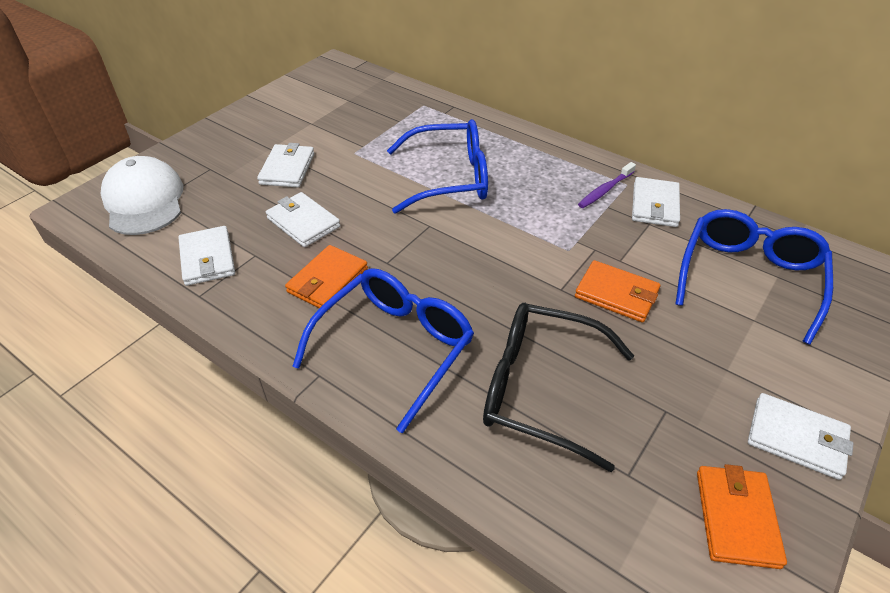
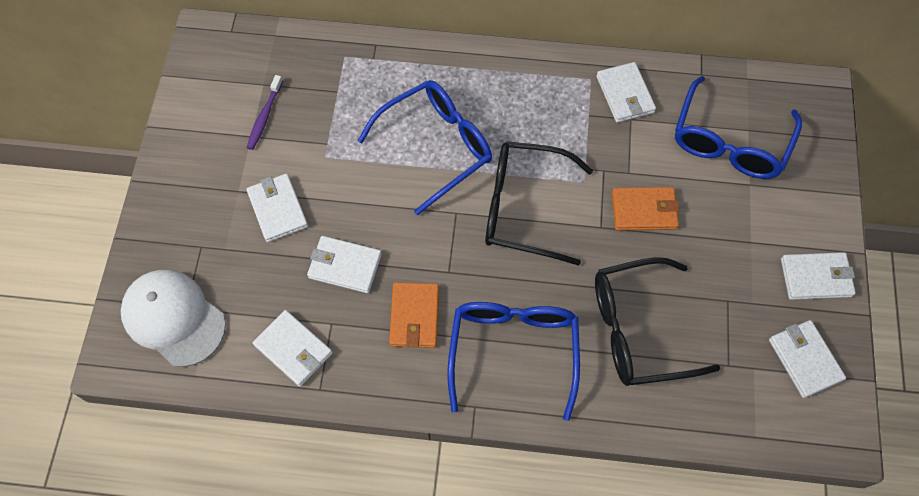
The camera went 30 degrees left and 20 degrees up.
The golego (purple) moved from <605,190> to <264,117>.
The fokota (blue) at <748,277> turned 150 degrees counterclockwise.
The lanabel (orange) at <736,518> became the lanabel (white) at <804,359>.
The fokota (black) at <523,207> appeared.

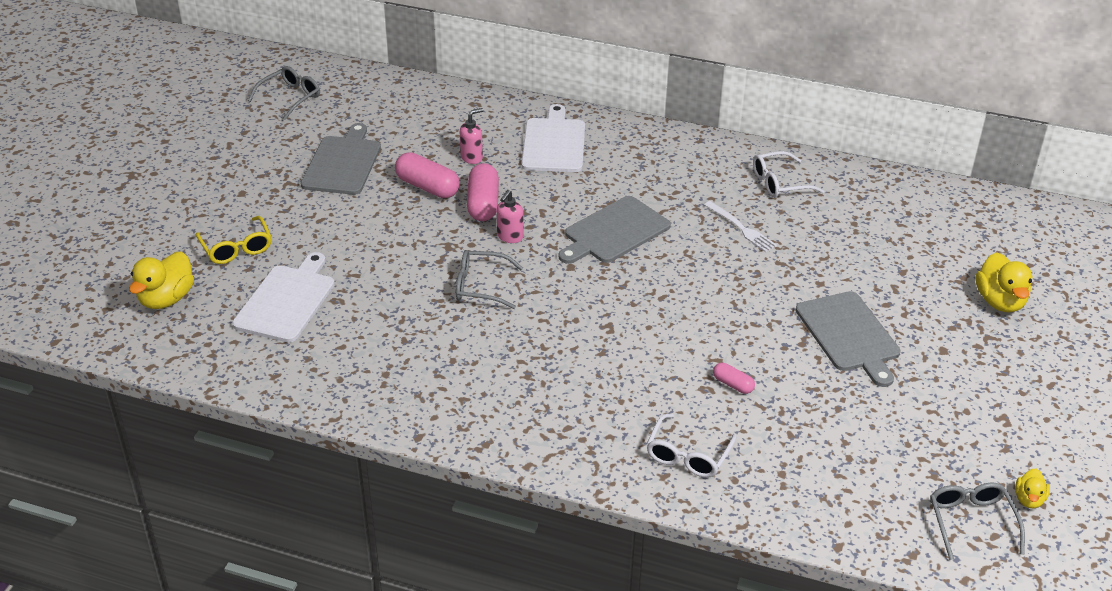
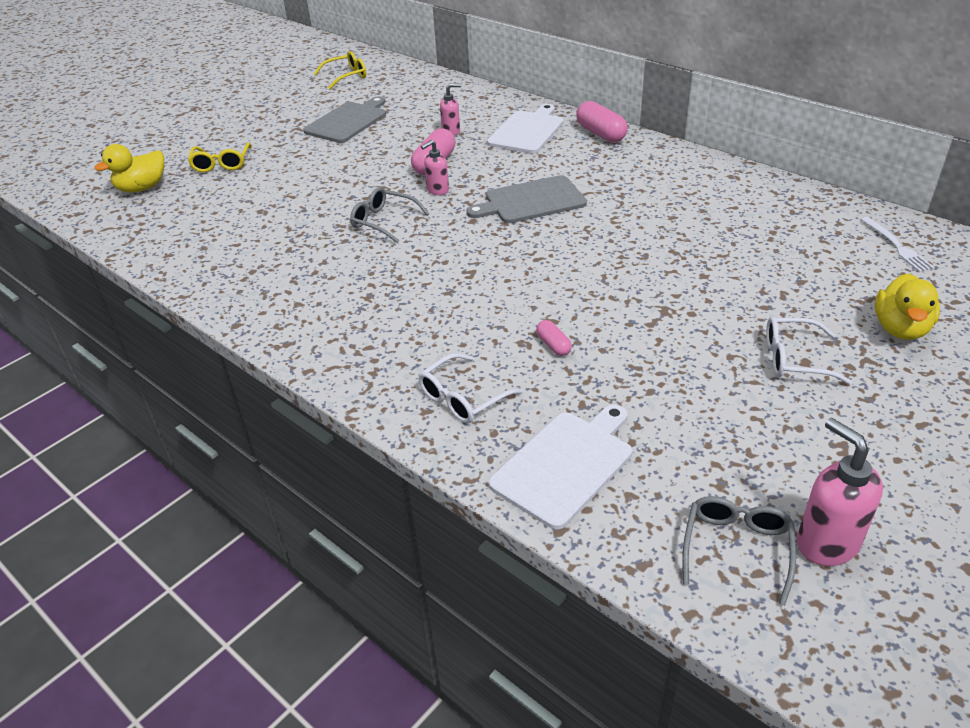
The camera went 25 degrees right and 0 degrees up.
The fokota (grey) at <290,97> became the fokota (yellow) at <346,76>.
The fokota (white) moved from <779,183> to <794,359>.
The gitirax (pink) moved from <427,187> to <600,134>.
The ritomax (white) moved from <741,228> to <897,246>.
The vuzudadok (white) moved from <287,301> to <565,465>.
The vuzudadok (grey) at <849,335> disappeared.
The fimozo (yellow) at <1029,499> was replaced by the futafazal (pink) at <826,543>.

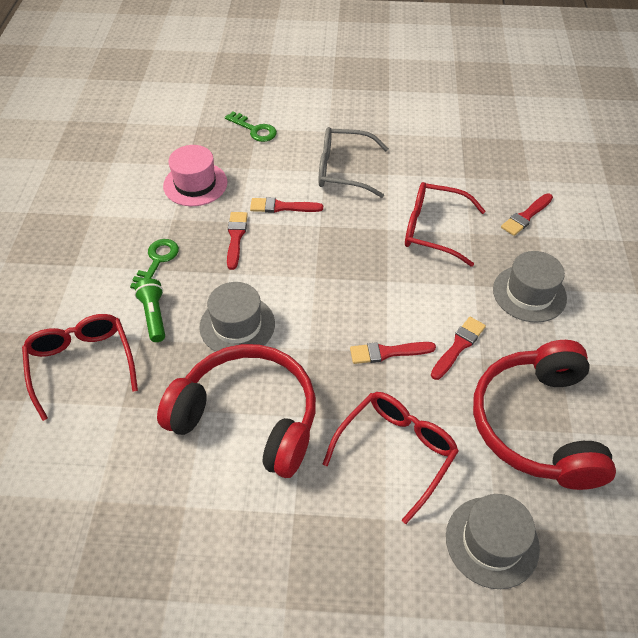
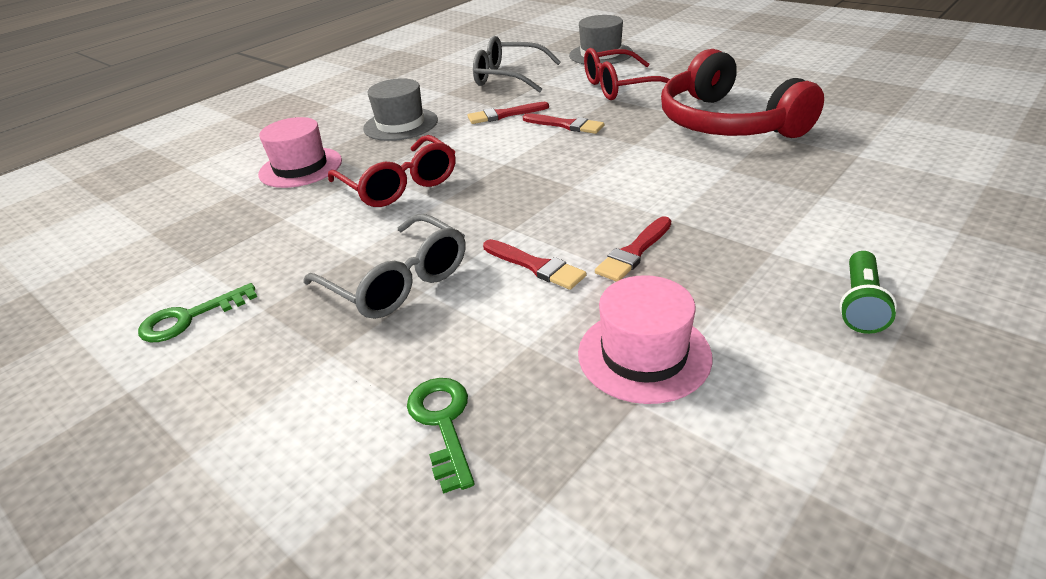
The camera went 140 degrees left and 15 degrees down.
The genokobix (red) at <526,216> was replaced by the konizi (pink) at <300,167>.
The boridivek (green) moved from <157,261> to <189,318>.
The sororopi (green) moved from <154,316> to <860,304>.
The konizi (grey) at <237,325> disappeared.
The fokota (red) at <82,365> disappeared.
The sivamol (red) at <536,424> was replaced by the fokota (grey) at <509,77>.

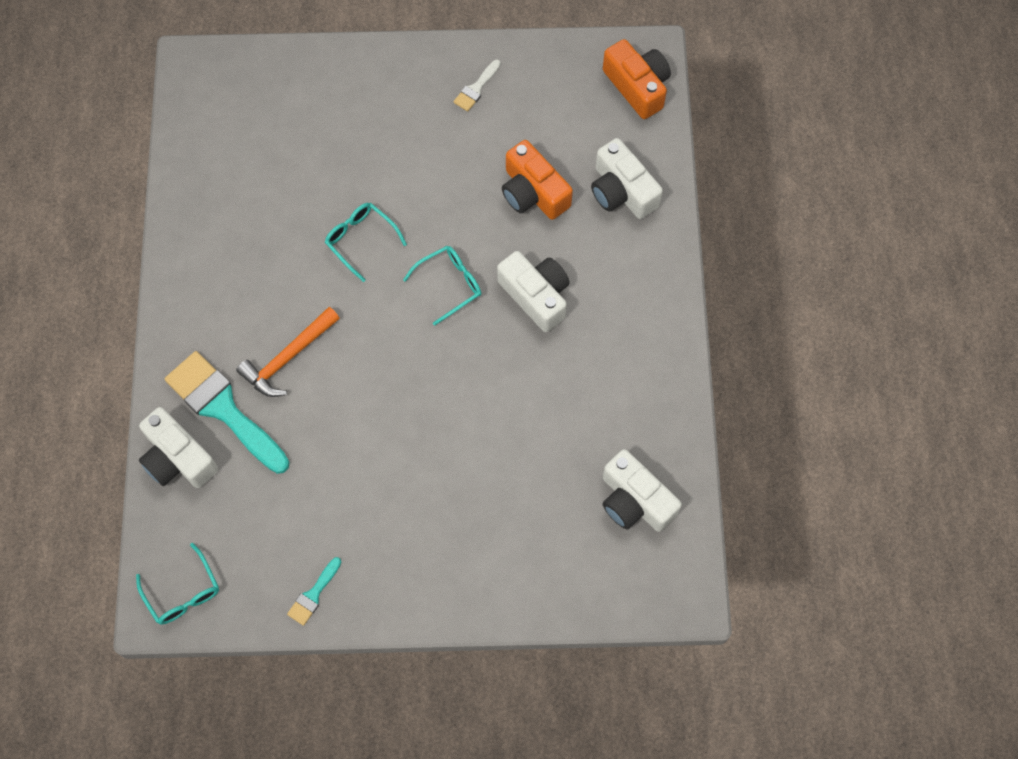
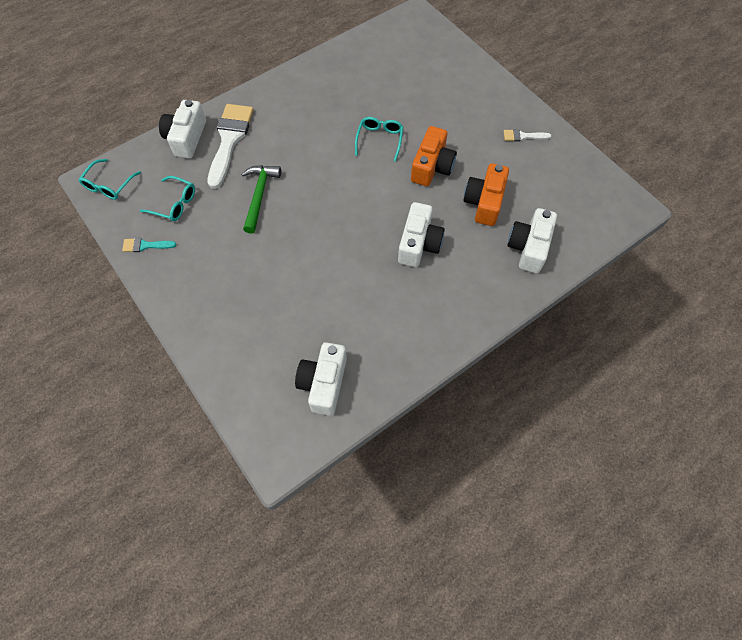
The camera went 55 degrees right and 5 degrees down.
The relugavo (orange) moved from <637,86> to <432,167>.
The fokota (turquoise) moved from <449,284> to <174,204>.
The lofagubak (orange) at <288,357> disappeared.
The genokobix (turquoise) at <223,408> became the genokobix (white) at <230,140>.
The lofagubak (green) at <259,196> appeared.

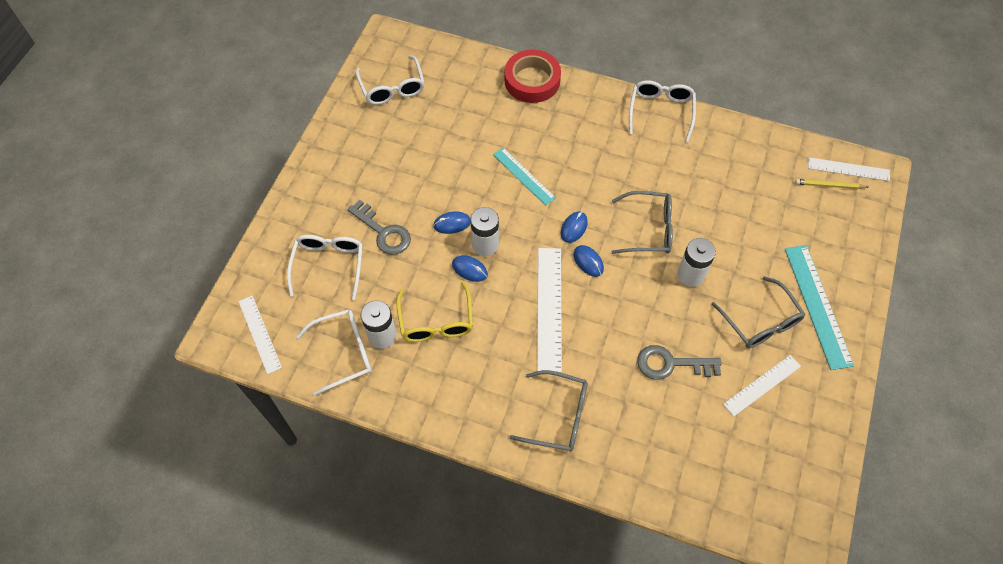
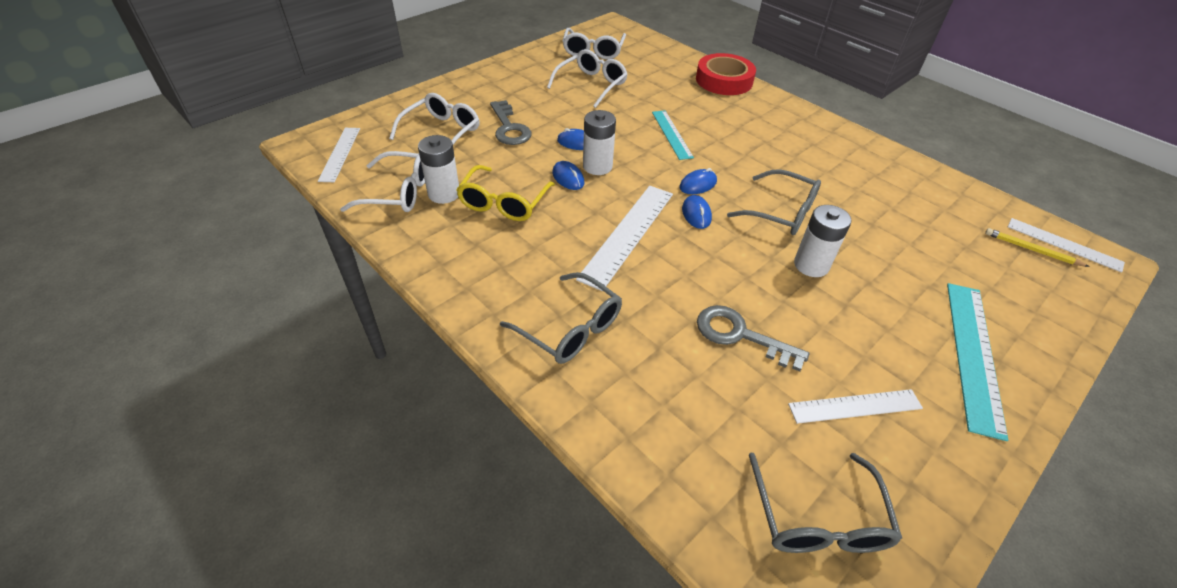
The camera went 25 degrees right and 15 degrees down.
The fokota (white) moved from <661,111> to <591,85>.
The fokota (grey) moved from <760,322> to <818,518>.

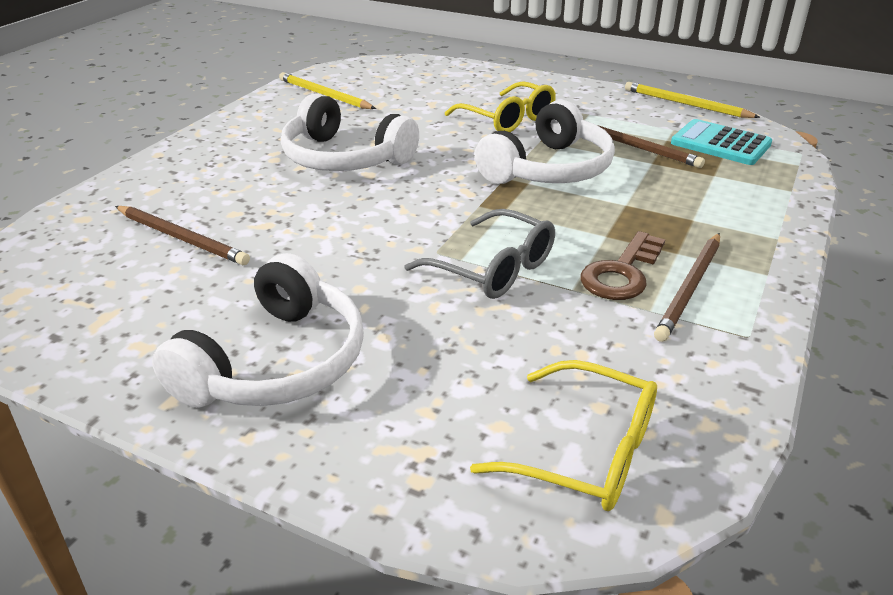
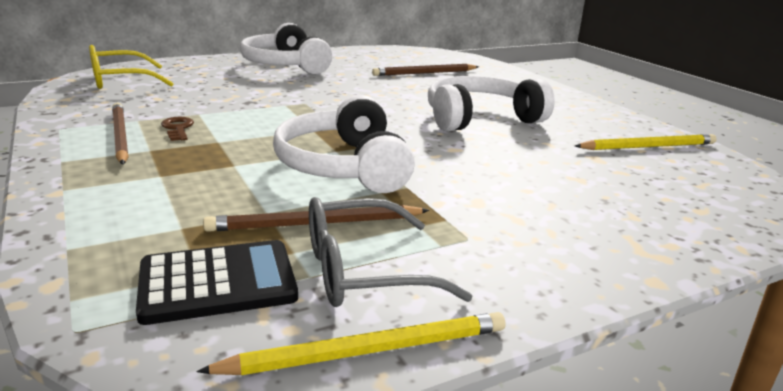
The camera went 125 degrees right and 10 degrees down.
The fokota (yellow) at <508,119> disappeared.
The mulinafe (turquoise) at <720,144> became the mulinafe (black) at <218,283>.
The fokota (grey) moved from <494,269> to <362,271>.
The boridivek (brown) at <621,273> changed to 0.61 times the size.

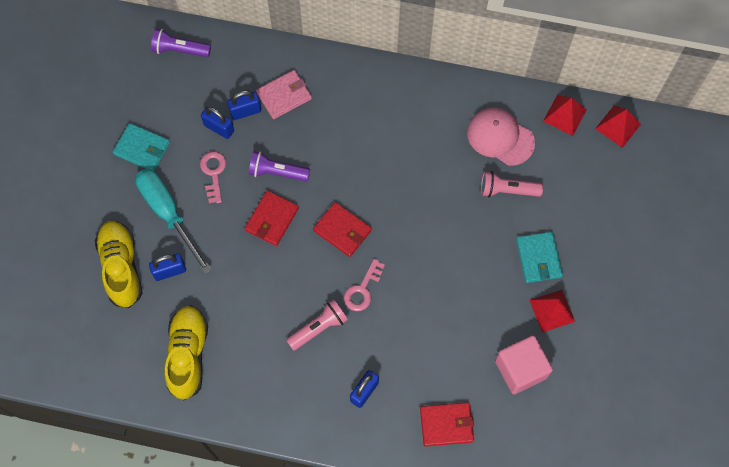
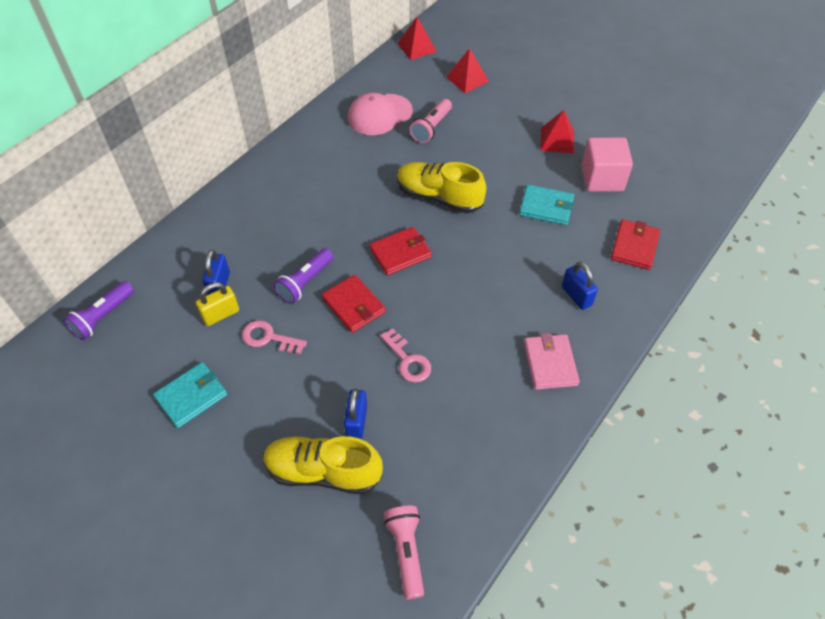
The camera went 65 degrees left and 15 degrees down.
The lanabel (pink) moved from <284,96> to <550,363>.
The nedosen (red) moved from <565,115> to <467,79>.
The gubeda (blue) at <219,128> became the gubeda (yellow) at <221,314>.
The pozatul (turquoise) at <168,214> disappeared.
The lanabel (turquoise) moved from <538,258> to <546,207>.
The boridivek (pink) moved from <362,289> to <408,360>.
The sororopi (pink) moved from <319,328> to <406,551>.
The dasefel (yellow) moved from <188,355> to <439,197>.

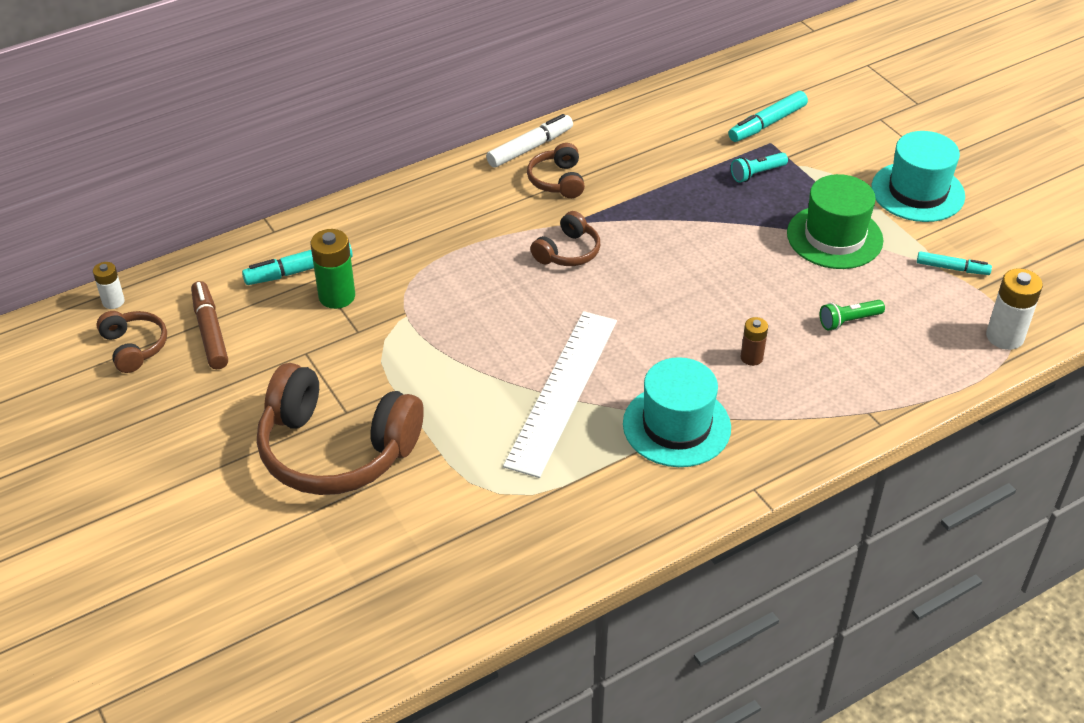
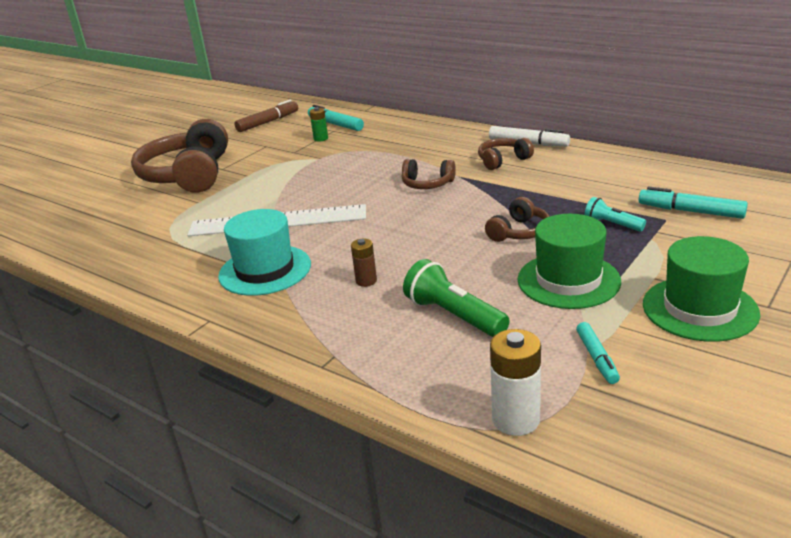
The camera went 70 degrees right and 15 degrees down.
The konizi (turquoise) at <917,192> became the konizi (green) at <699,309>.
The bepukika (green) at <337,296> changed to 0.60 times the size.
The bepukika (white) at <113,301> disappeared.
The sororopi (green) at <848,321> changed to 1.65 times the size.
The sivamol (brown) moved from <134,347> to <519,232>.

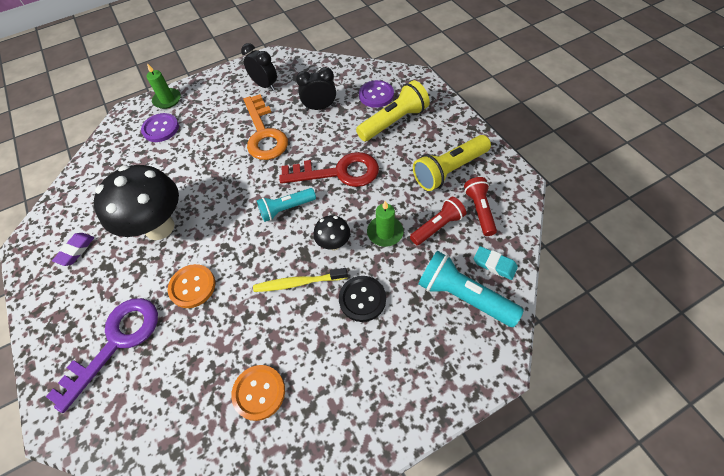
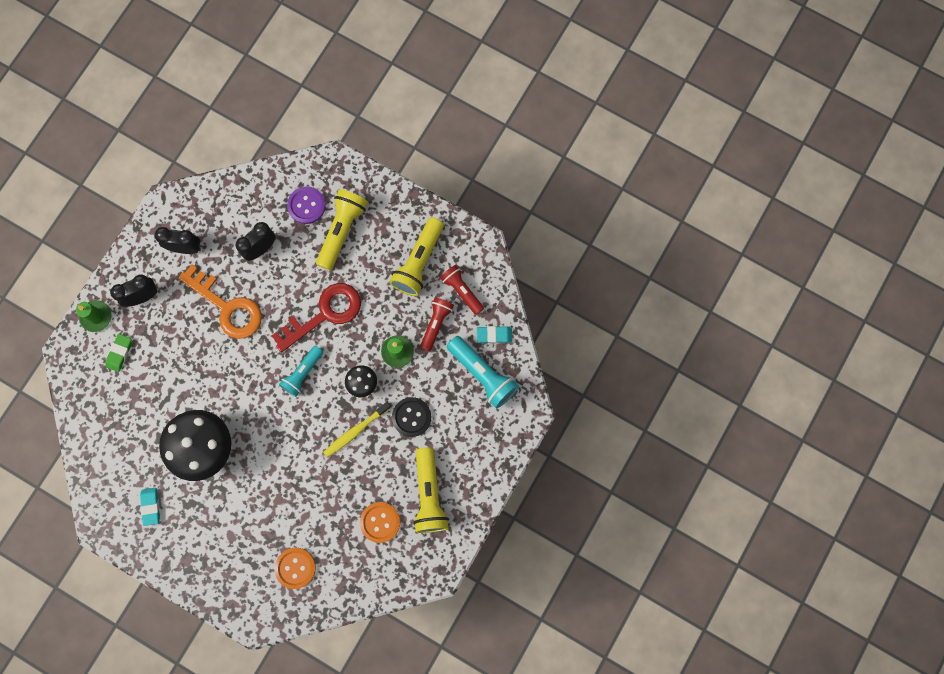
The camera went 35 degrees left and 20 degrees up.
The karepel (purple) at <161,129> was replaced by the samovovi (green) at <119,353>.
The samovovi (purple) at <76,250> became the samovovi (turquoise) at <151,506>.
The sororopi (turquoise) at <463,296> turned 135 degrees counterclockwise.
The karepel (orange) moved from <192,286> to <295,568>.
The boridivek (purple) at <116,343> disappeared.
The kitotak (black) at <142,296> appeared.
The sororopi (yellow) at <429,495> appeared.

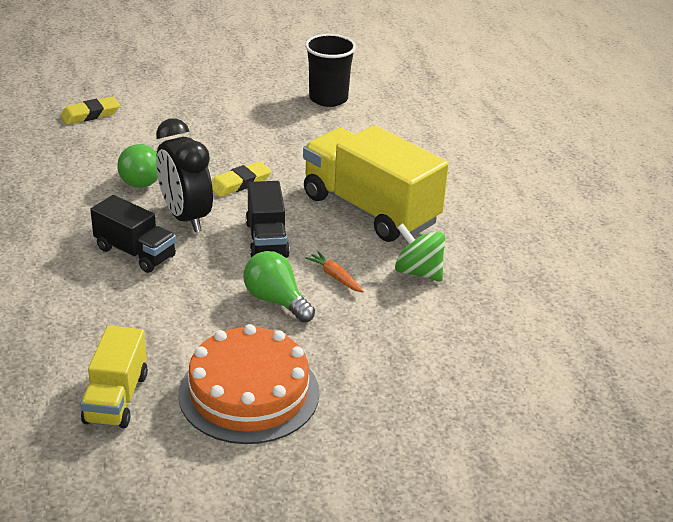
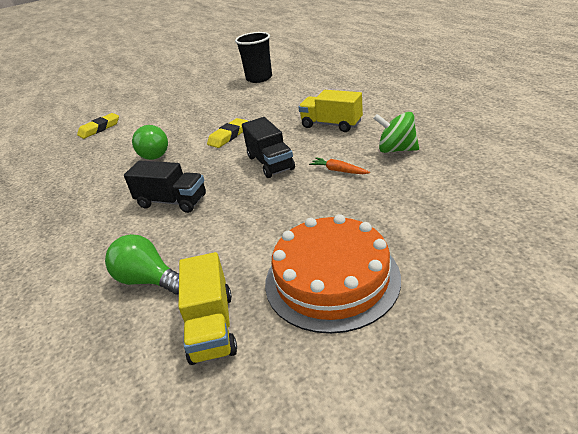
The camera went 10 degrees left and 0 degrees up.
The kitotak (black) at <185,217> disappeared.
The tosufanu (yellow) at <370,209> changed to 0.55 times the size.
The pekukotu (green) moved from <276,301> to <148,280>.

